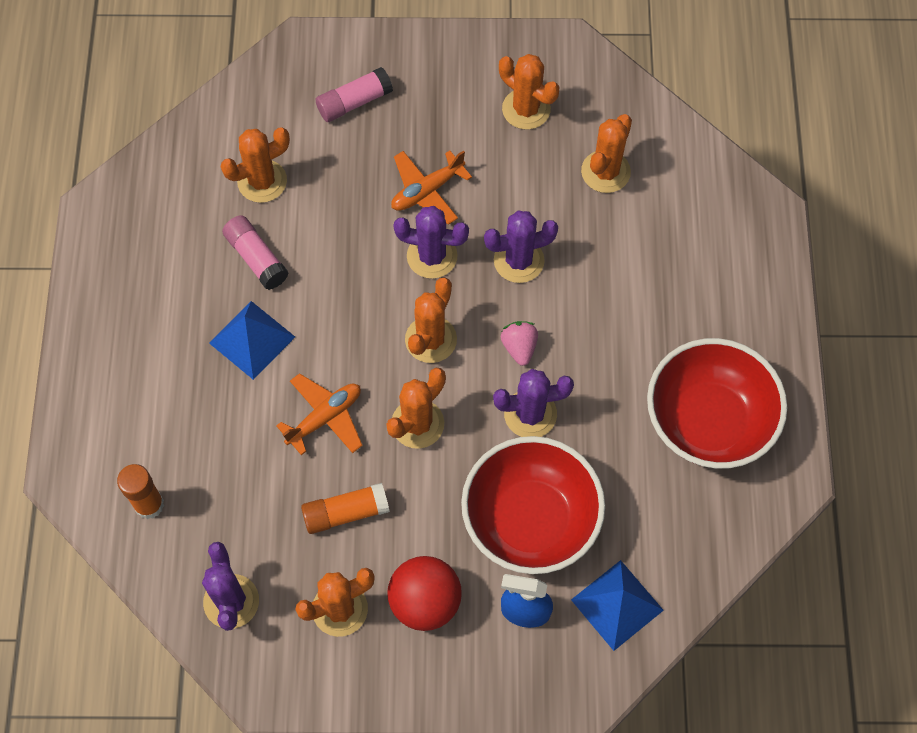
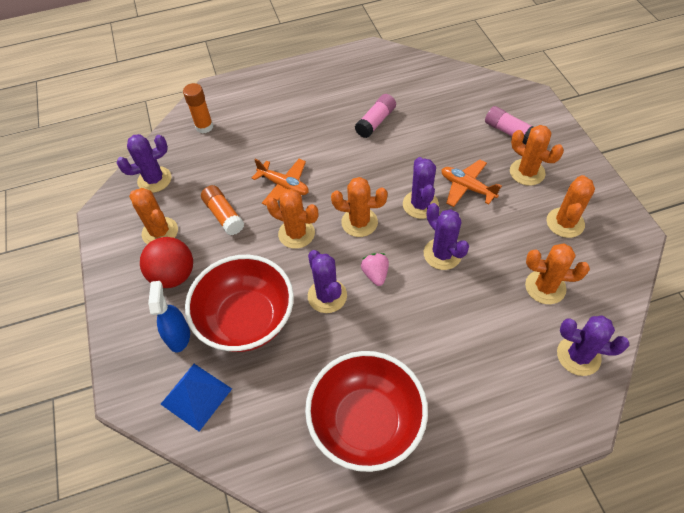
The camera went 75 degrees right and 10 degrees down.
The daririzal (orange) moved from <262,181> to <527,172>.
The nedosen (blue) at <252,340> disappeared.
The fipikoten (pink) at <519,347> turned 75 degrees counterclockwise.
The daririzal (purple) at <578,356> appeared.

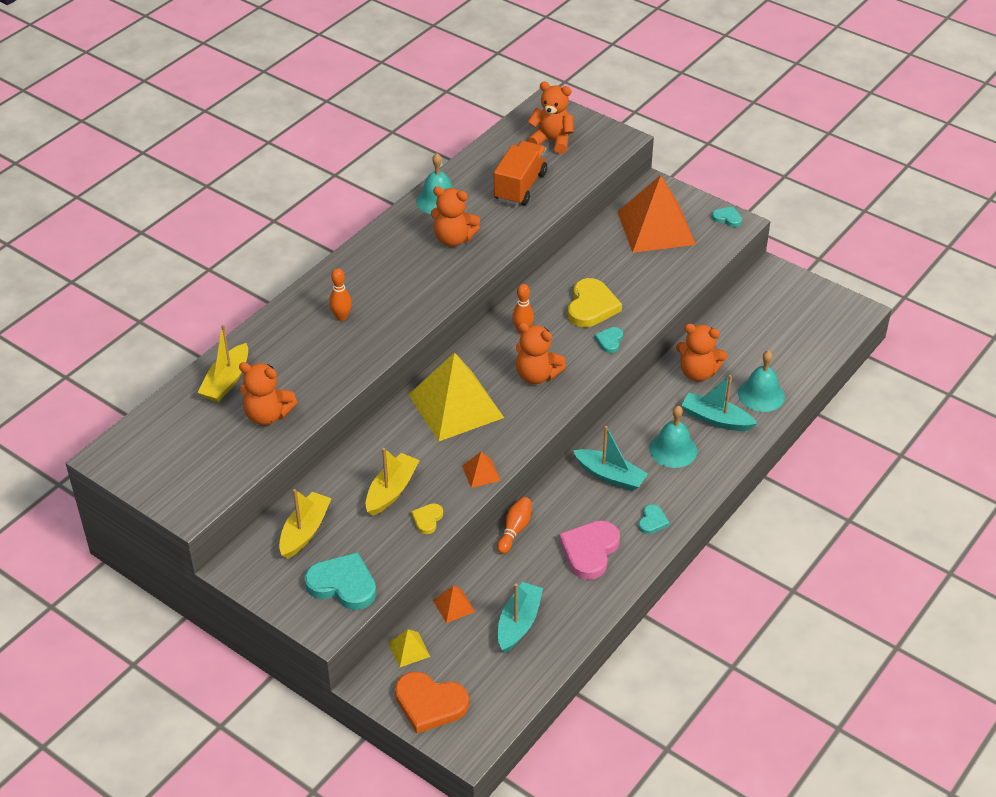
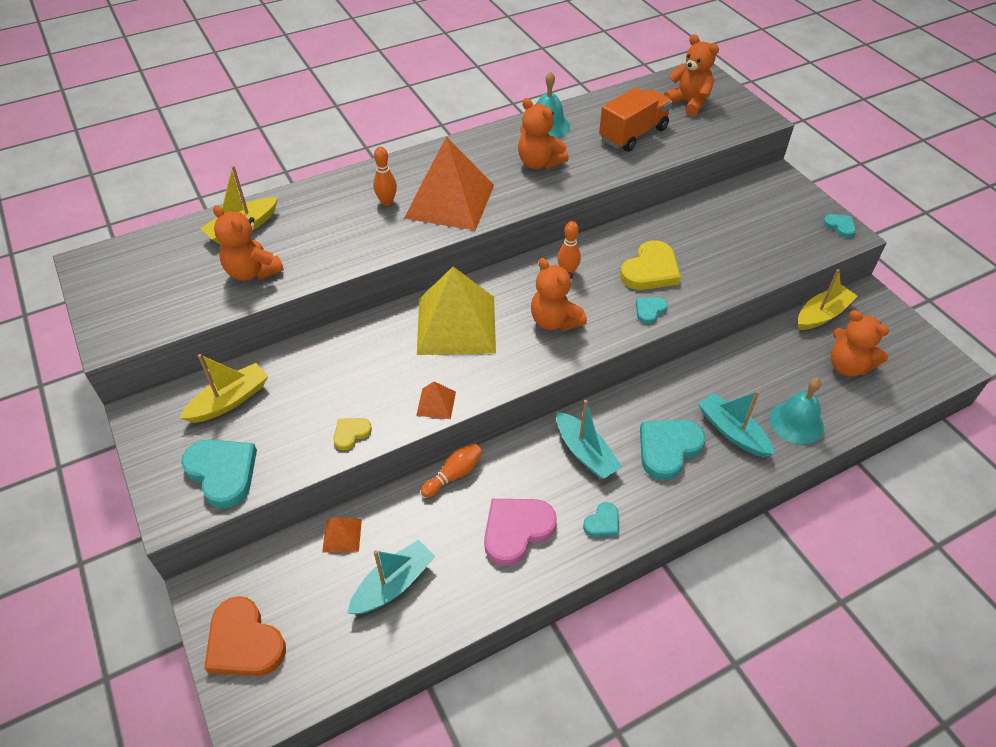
The camera went 25 degrees right and 5 degrees up.
The nedosen (orange) moved from <656,228> to <450,201>.
The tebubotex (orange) moved from <698,373> to <847,366>.
The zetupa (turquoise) at <673,450> was replaced by the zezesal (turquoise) at <668,449>.
The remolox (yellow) moved from <391,490> to <822,314>.
The nedosen (yellow) at <409,649> disappeared.

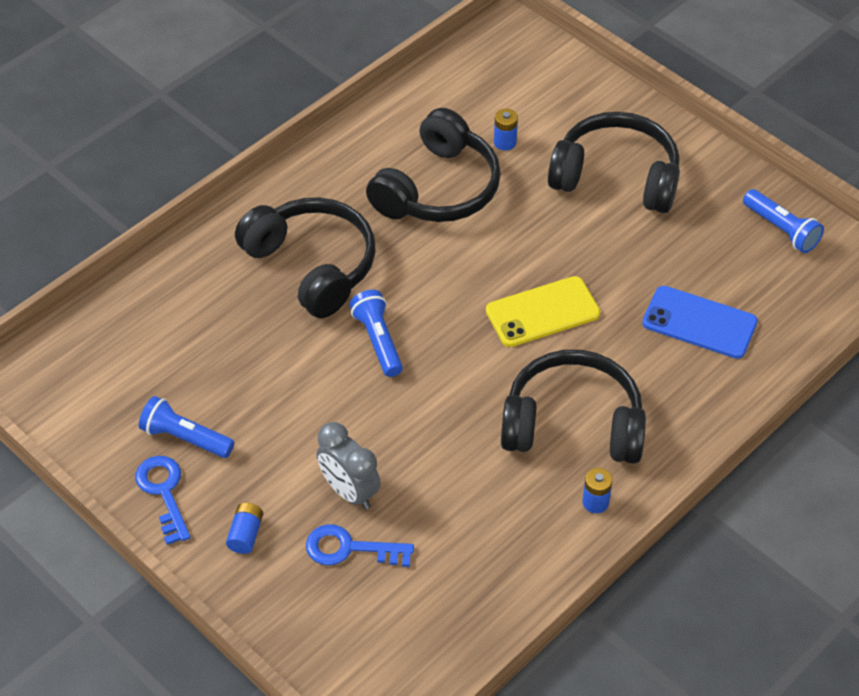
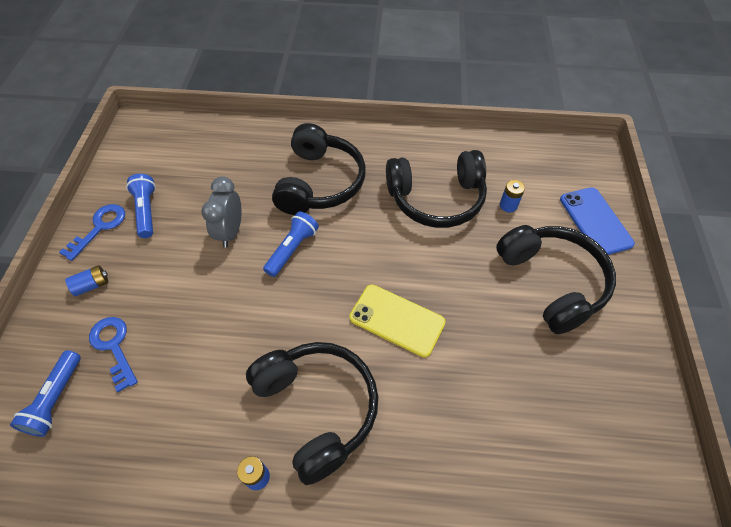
The camera went 50 degrees right and 5 degrees up.
The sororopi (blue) moved from <781,230> to <56,399>.
The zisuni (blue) moved from <699,323> to <595,221>.
The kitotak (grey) moved from <349,491> to <230,232>.

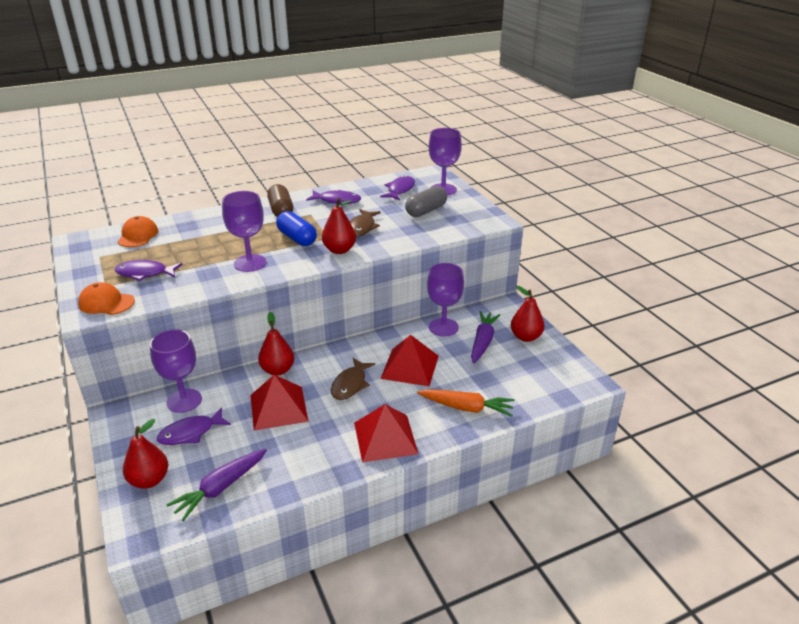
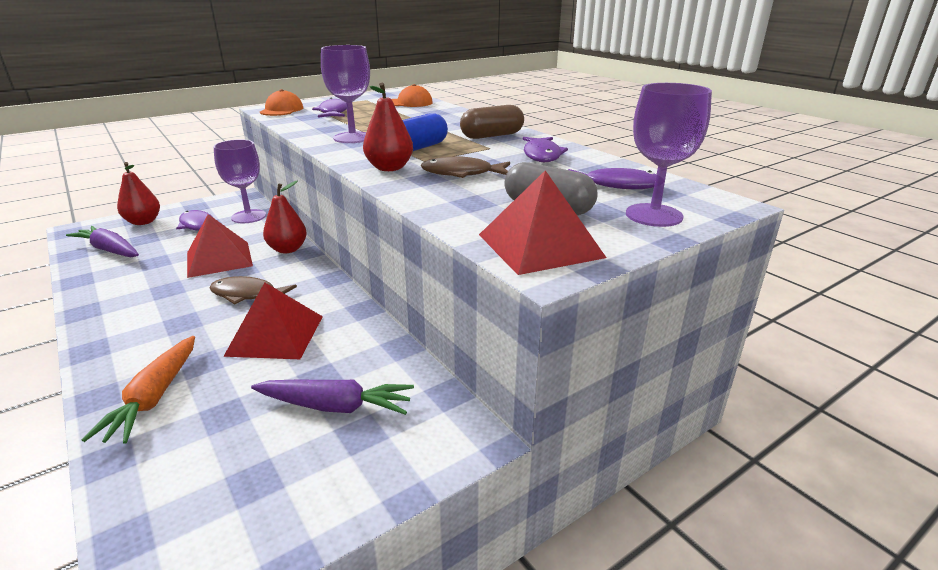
The camera went 80 degrees right and 5 degrees down.
The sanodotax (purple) at <443,327> disappeared.
The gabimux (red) at <525,337> disappeared.
The nedosen (red) moved from <385,438> to <539,245>.

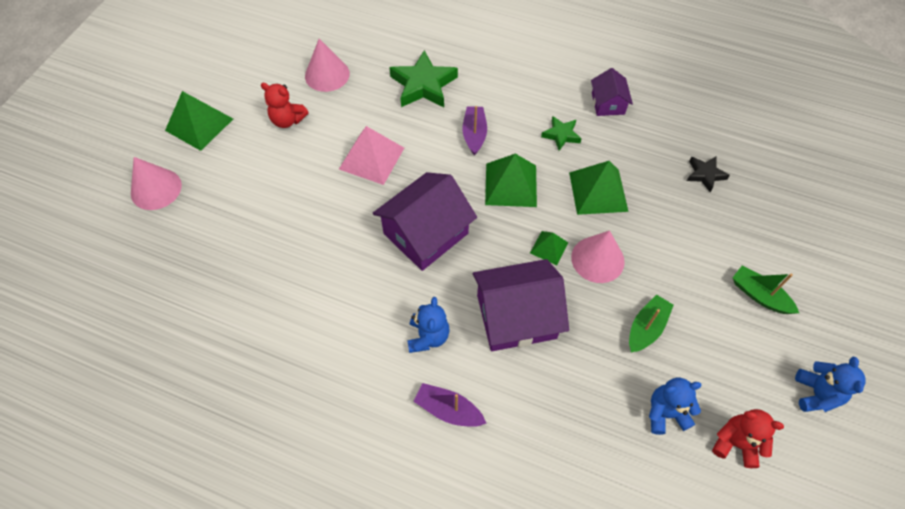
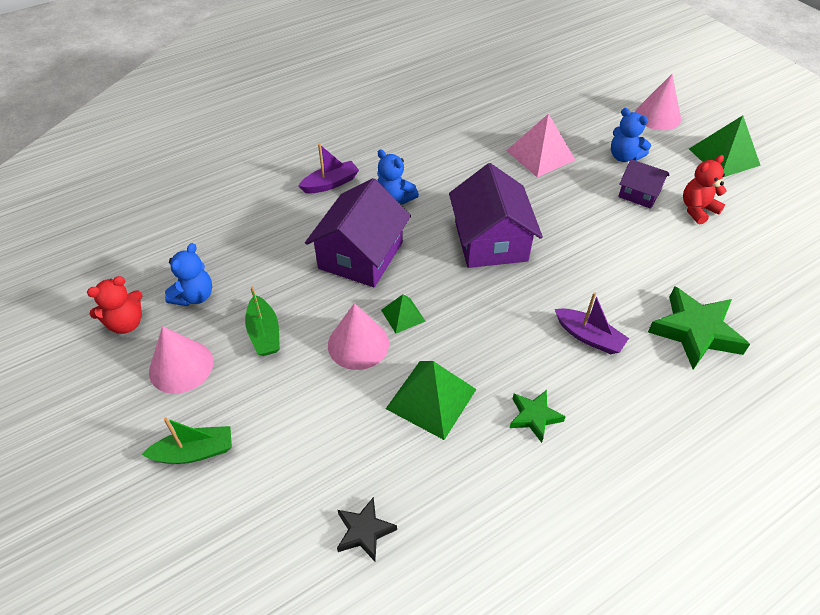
The camera went 125 degrees right and 10 degrees down.
The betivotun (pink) moved from <327,74> to <181,366>.
The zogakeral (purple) moved from <608,103> to <639,194>.
The nedosen (pink) moved from <372,158> to <540,155>.
The nedosen (green) at <511,185> disappeared.
The tebubotex (blue) moved from <816,394> to <624,157>.

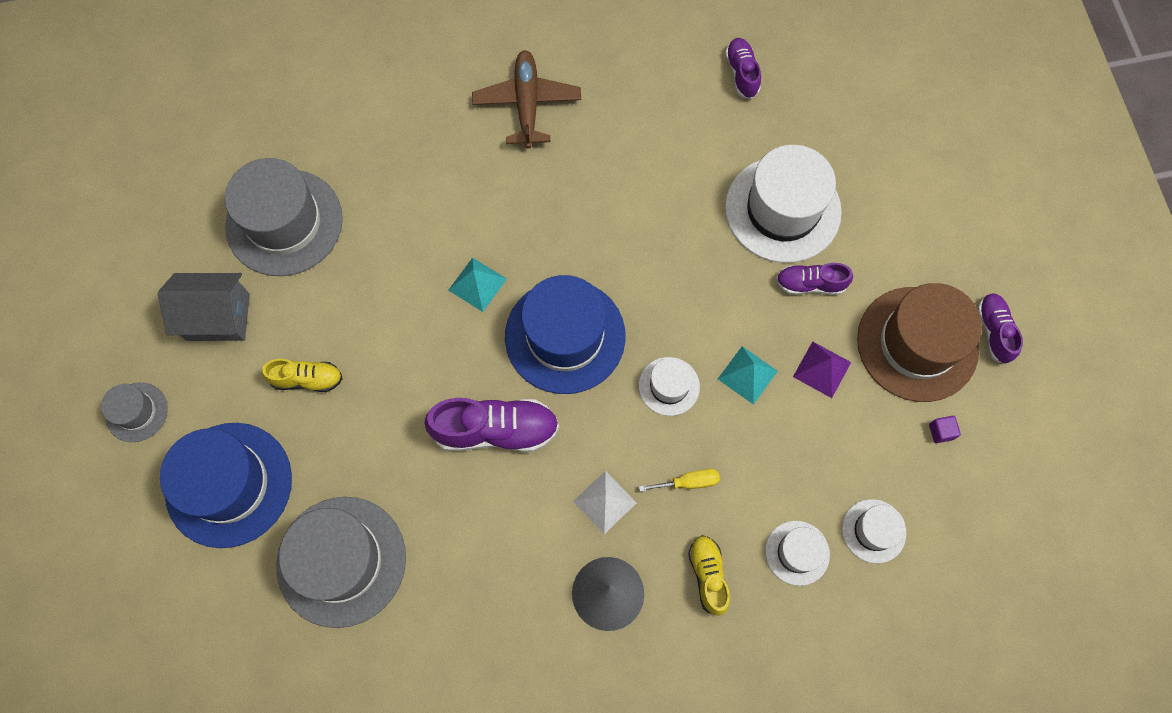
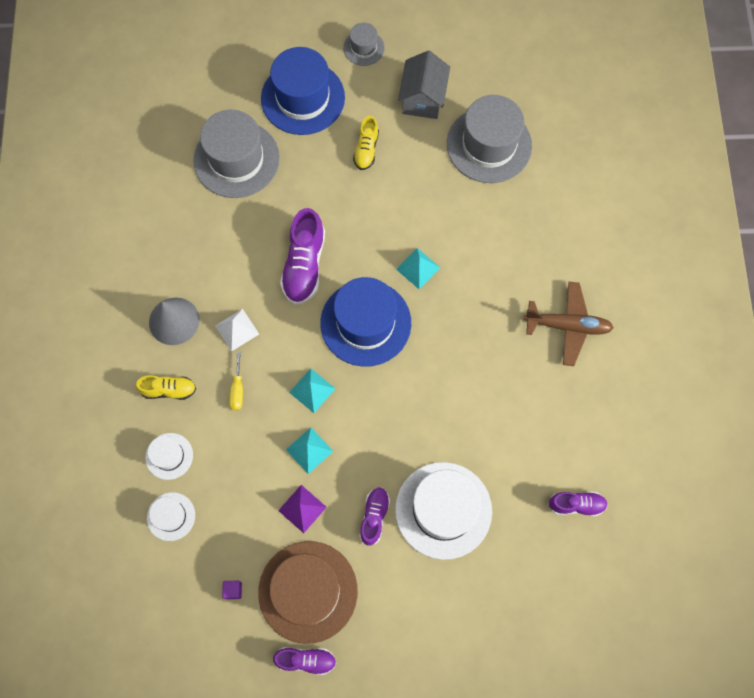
The camera went 100 degrees right and 0 degrees up.
The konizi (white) at <669,386> was replaced by the nedosen (turquoise) at <312,390>.

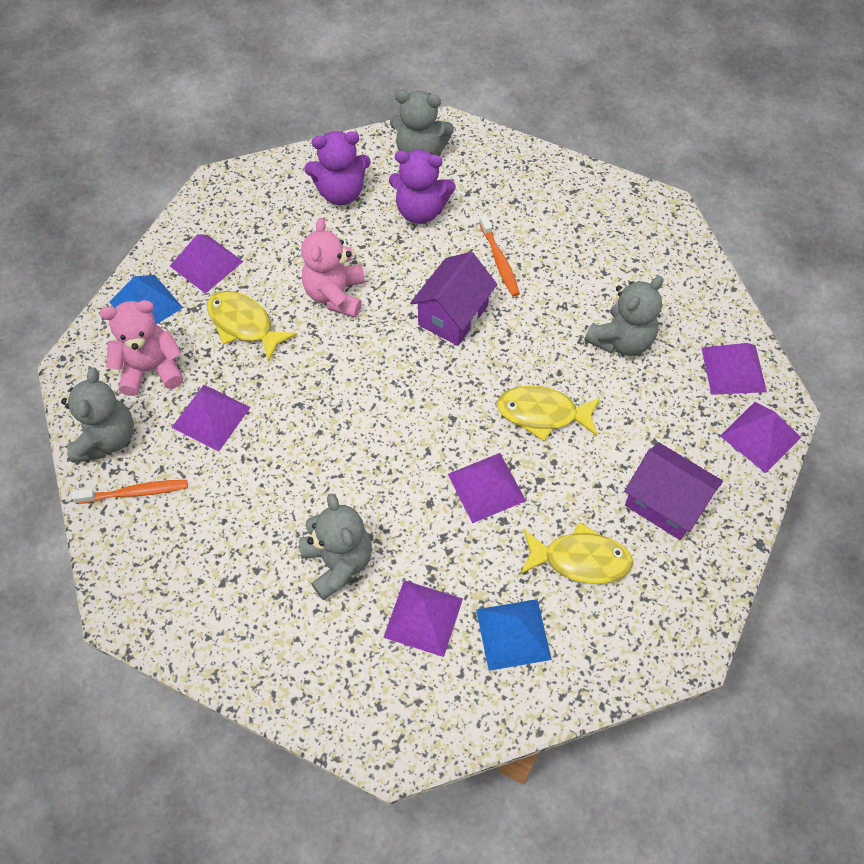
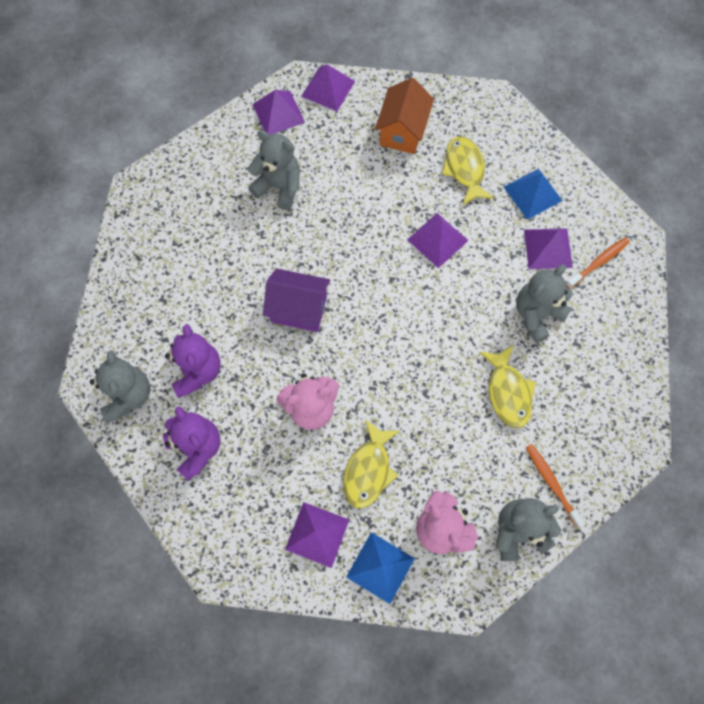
The camera went 110 degrees left and 10 degrees up.
The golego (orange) moved from <499,261> to <598,262>.
The nedosen (purple) at <211,417> disappeared.
The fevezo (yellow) moved from <542,413> to <507,392>.
The zogakeral (purple) at <665,503> became the zogakeral (orange) at <402,131>.

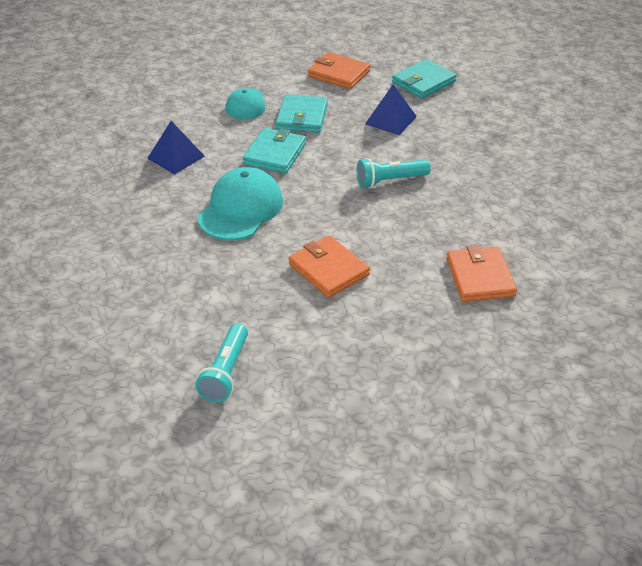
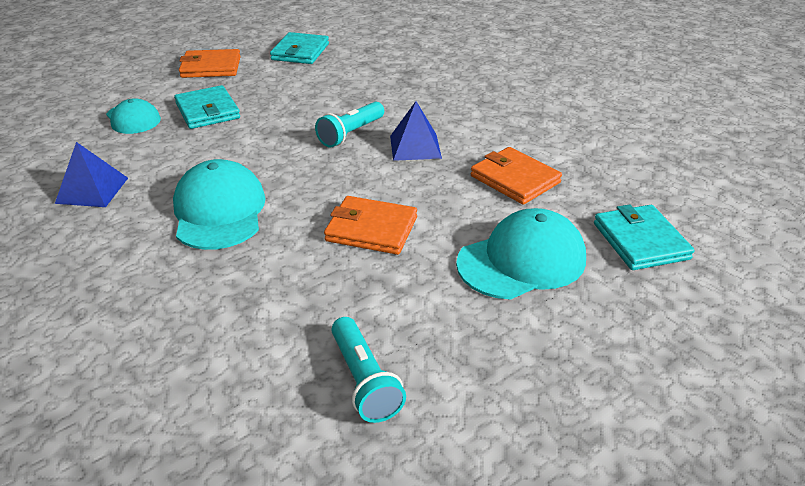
The camera went 35 degrees left and 5 degrees down.
The nedosen (blue) moved from <390,120> to <415,147>.
The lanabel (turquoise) moved from <274,154> to <640,241>.
The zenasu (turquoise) at <522,261> appeared.

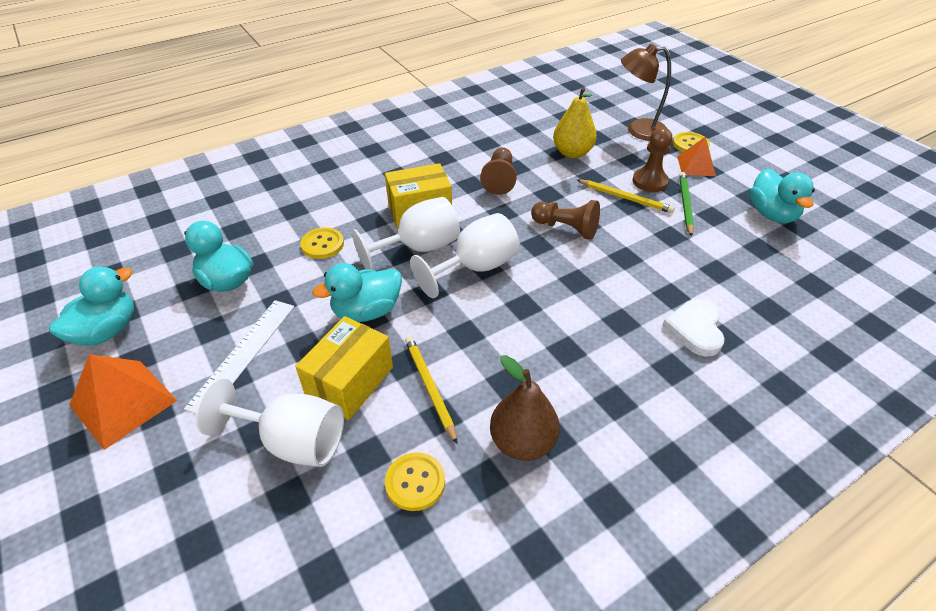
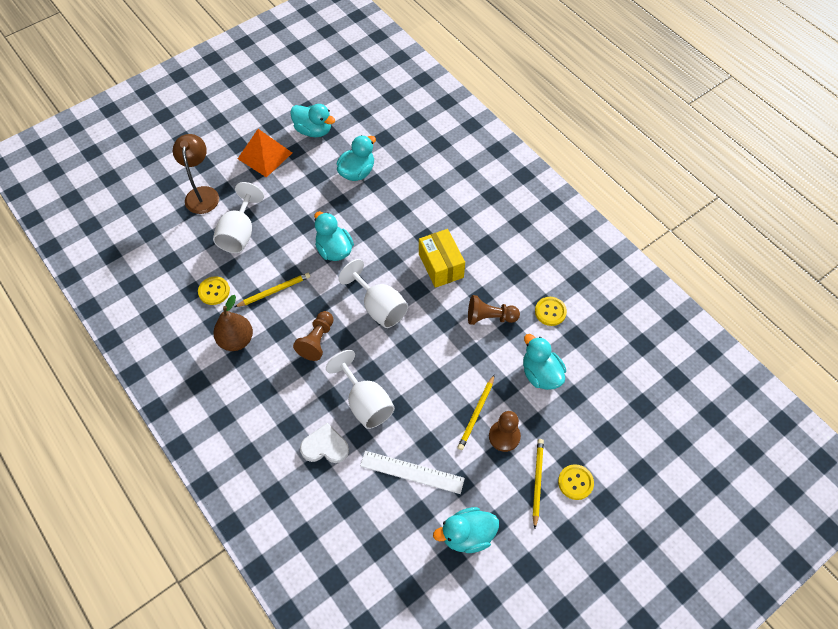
The camera went 85 degrees right and 15 degrees up.
The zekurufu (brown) moved from <638,130> to <202,194>.
The gabimux (yellow) at <572,153> was replaced by the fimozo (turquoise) at <540,374>.
The nedosen (orange) at <696,166> was replaced by the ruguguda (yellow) at <537,481>.
The ruguguda (green) at <685,205> disappeared.
The sanodotax (white) moved from <419,248> to <365,403>.
The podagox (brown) moved from <566,228> to <317,340>.
The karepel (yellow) moved from <322,244> to <550,312>.
The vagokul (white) moved from <243,354> to <412,472>.
The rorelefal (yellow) at <350,382> disappeared.

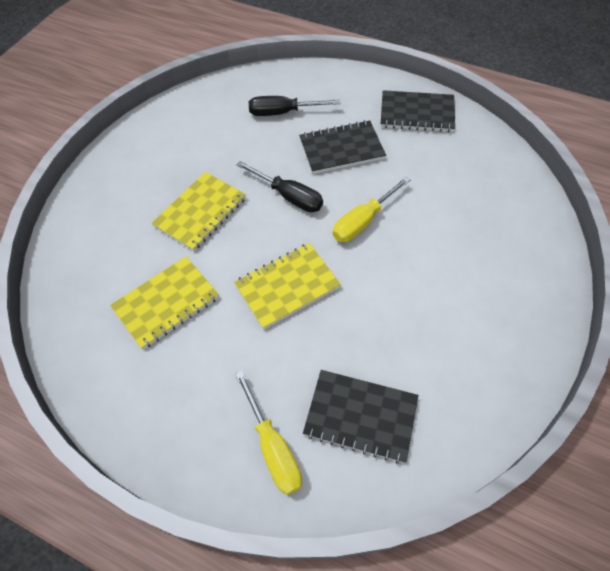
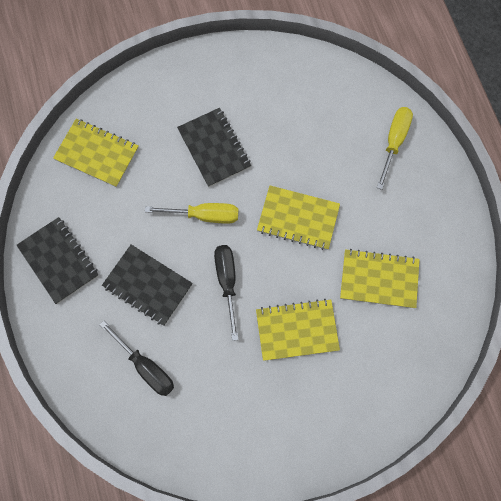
The camera went 135 degrees left and 15 degrees up.
The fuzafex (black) moved from <360,416> to <214,148>.
The fuzafex (yellow) at <97,153> appeared.

